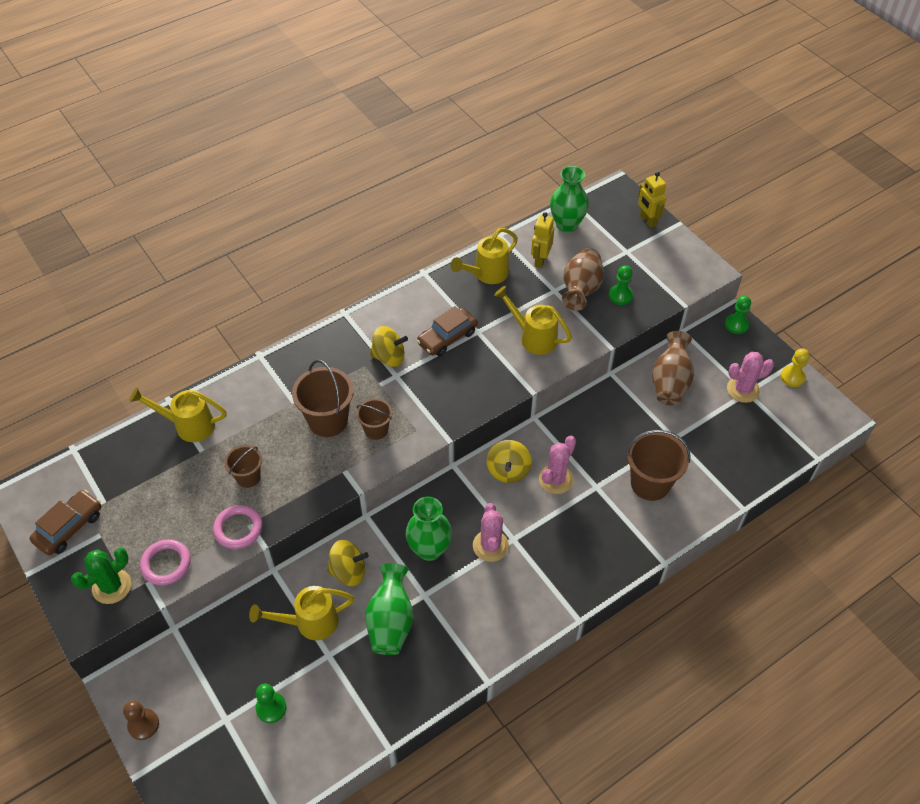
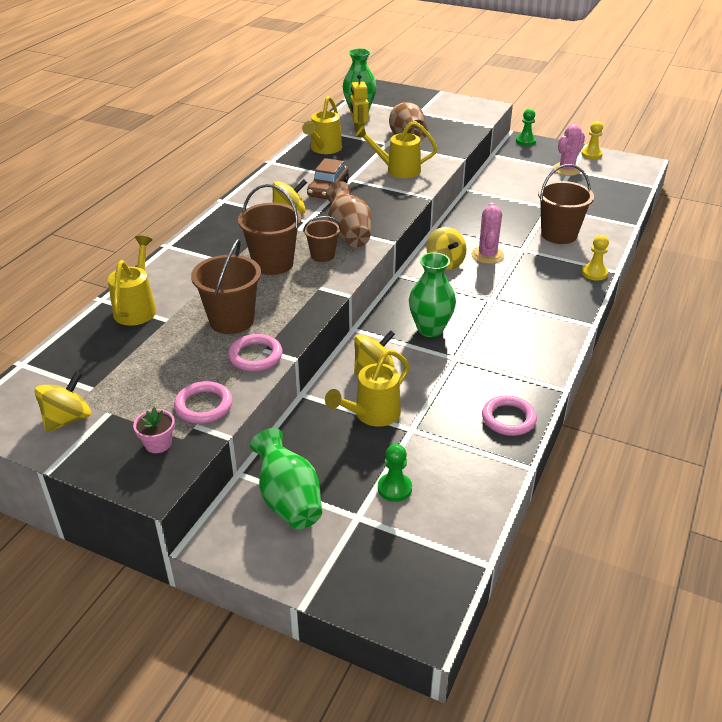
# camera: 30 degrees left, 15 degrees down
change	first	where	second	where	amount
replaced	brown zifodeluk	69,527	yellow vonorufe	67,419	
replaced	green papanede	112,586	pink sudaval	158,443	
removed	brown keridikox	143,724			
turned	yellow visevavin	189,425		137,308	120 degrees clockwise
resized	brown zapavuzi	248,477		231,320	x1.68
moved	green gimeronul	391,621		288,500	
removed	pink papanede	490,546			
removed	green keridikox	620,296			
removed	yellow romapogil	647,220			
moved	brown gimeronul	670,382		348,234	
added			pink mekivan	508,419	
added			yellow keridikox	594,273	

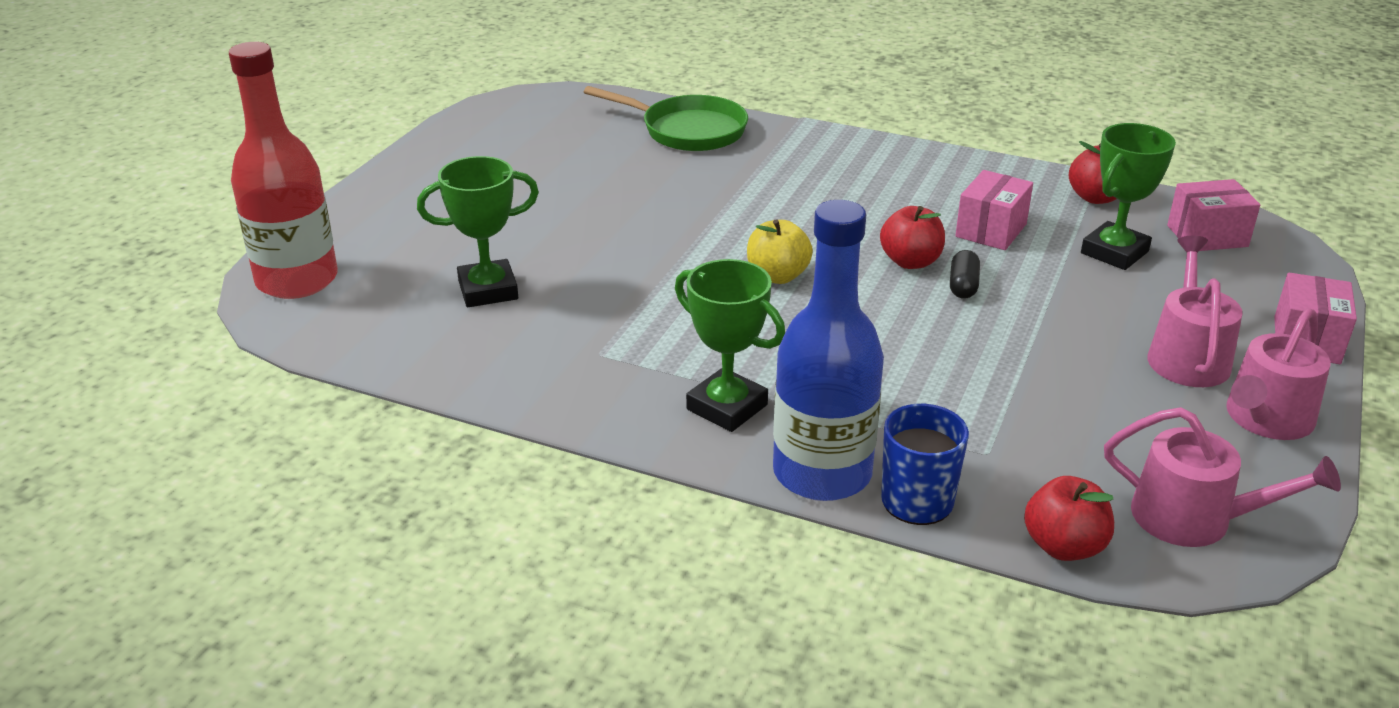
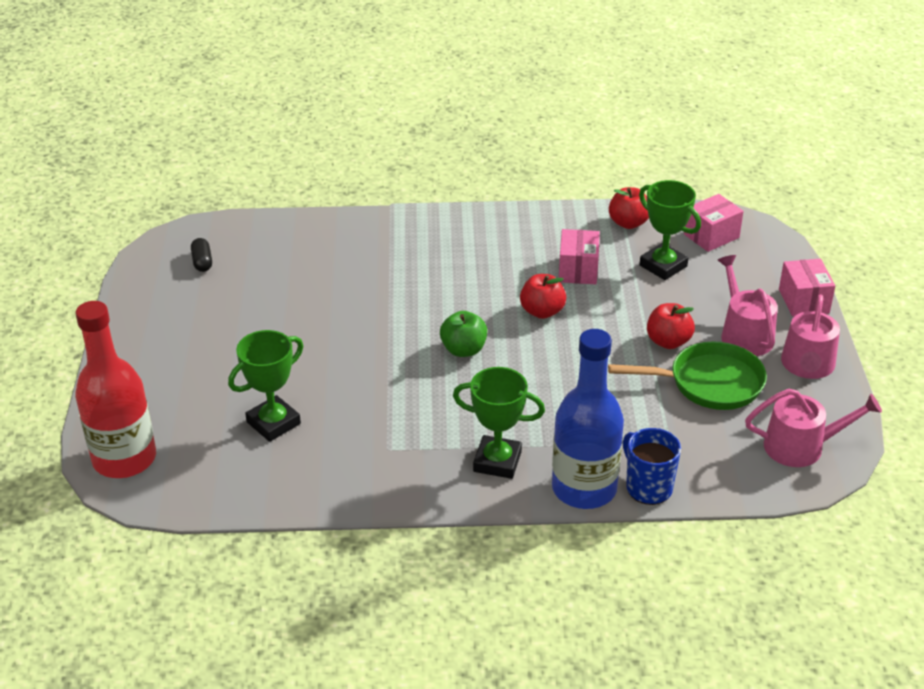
# camera: 25 degrees left, 5 degrees up
change	first	where	second	where	amount
moved	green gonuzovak	688,130		709,383	
recoloured	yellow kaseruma	777,276	green kaseruma	463,350	
moved	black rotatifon	963,286		202,262	
moved	red kaseruma	1063,546		668,341	
turned	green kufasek	1114,252		663,266	60 degrees counterclockwise

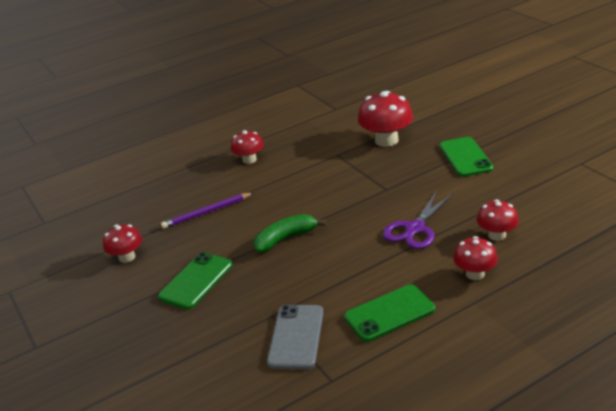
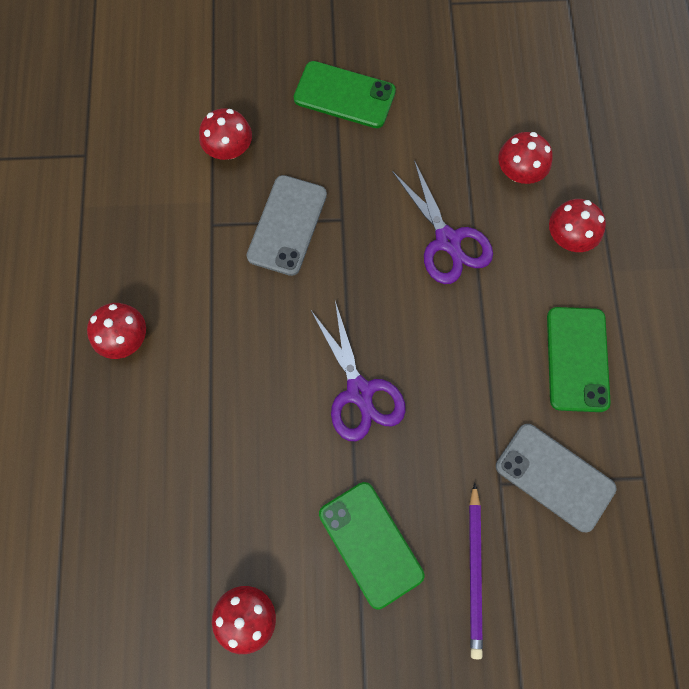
# camera: 65 degrees left, 40 degrees up
change	first	where	second	where	amount
moved	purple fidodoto	207,212		475,571	
replaced	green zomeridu	285,239	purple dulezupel	359,391	
resized	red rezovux	386,140		229,149	x0.61
added			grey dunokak	287,225	

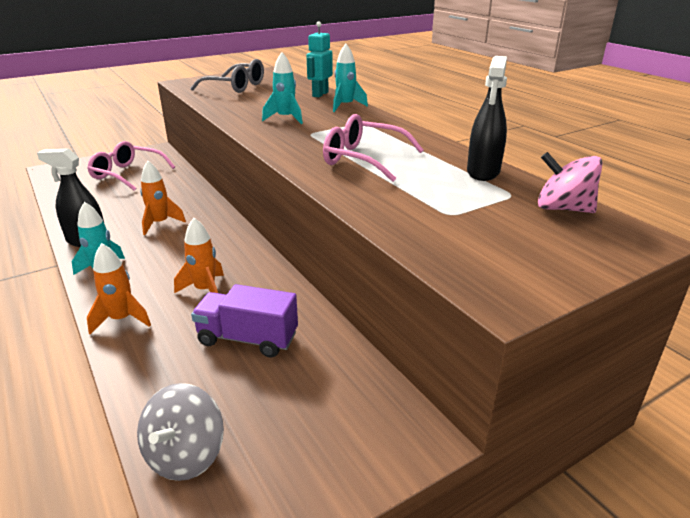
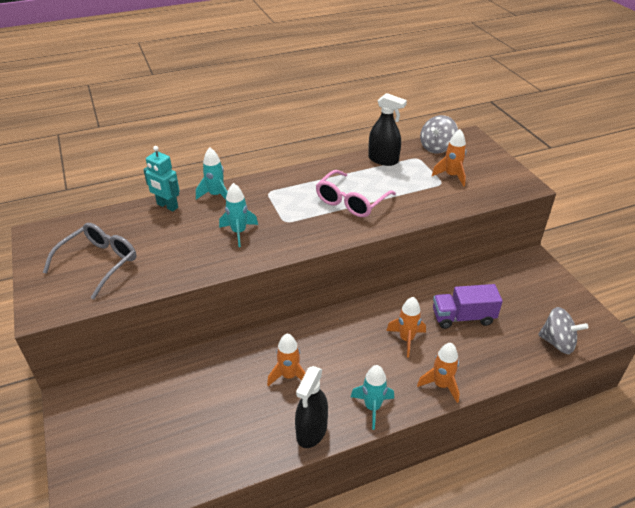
# camera: 80 degrees left, 10 degrees up
change	first	where	second	where	amount
removed	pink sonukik	127,174			
turned	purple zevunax	248,339		463,317	60 degrees clockwise
recoloured	pink vonorufe	563,209	grey vonorufe	437,147	
added			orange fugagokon	451,176	

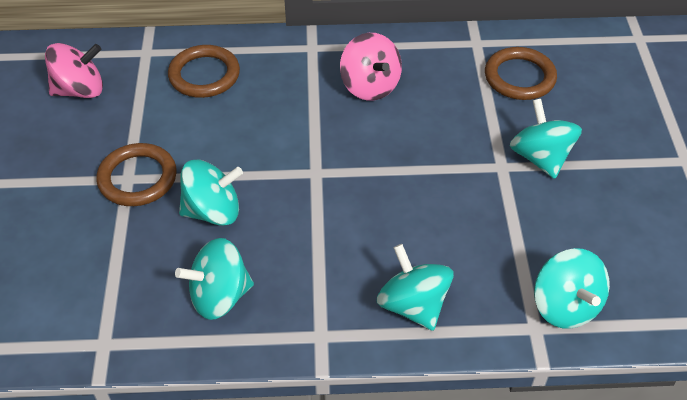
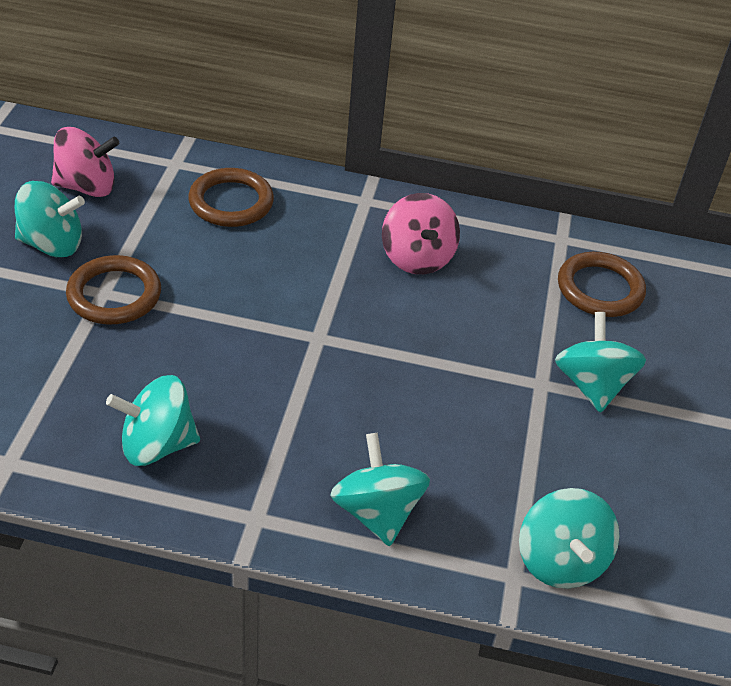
# camera: 10 degrees right, 5 degrees down
change	first	where	second	where	amount
moved	turquoise vonorufe	213,211		52,244	

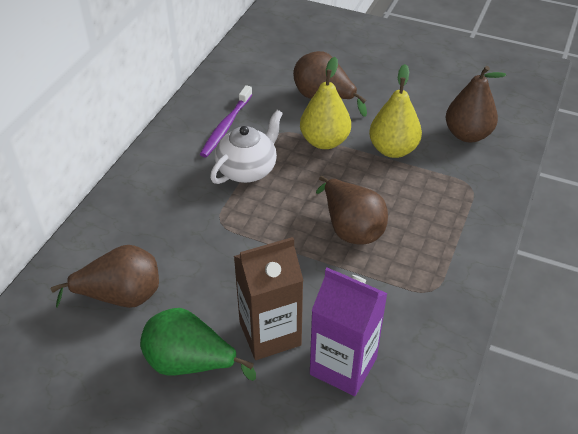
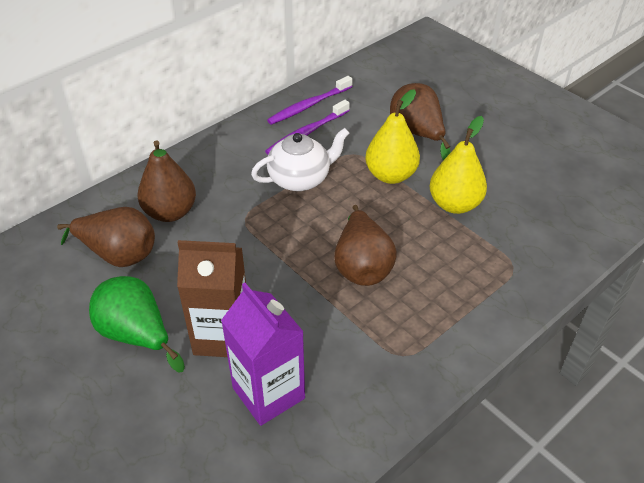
# camera: 25 degrees right, 0 degrees up
change	first	where	second	where	amount
moved	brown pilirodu	467,135		170,212	
added			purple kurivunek	308,106	

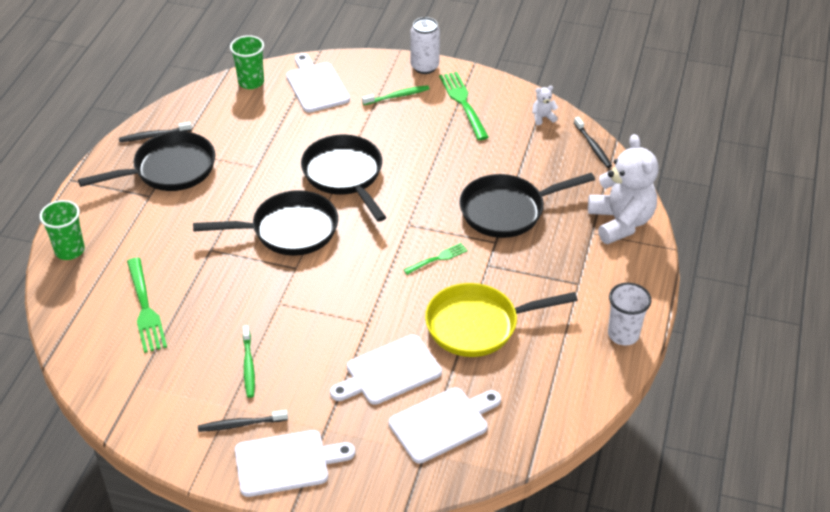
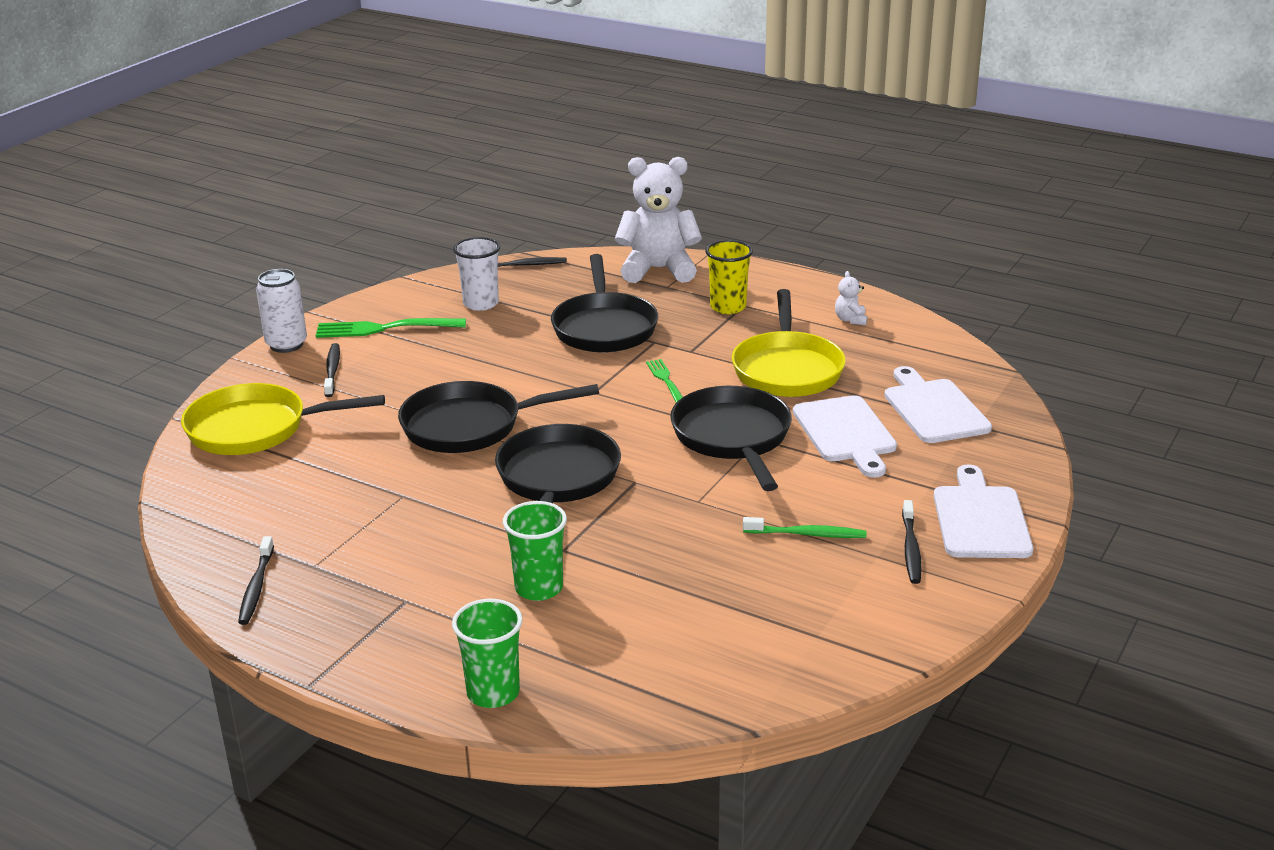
# camera: 75 degrees left, 15 degrees down
change	first	where	second	where	amount
moved	black gonuzovak	169,169		733,438	
removed	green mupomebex	145,308			
moved	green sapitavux	251,82		539,588	
replaced	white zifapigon	316,86	yellow gonuzovak	255,429	
recoloured	green kurivunek	397,96	black kurivunek	332,371	
moved	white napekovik	543,117		850,320	
moved	white sapitavux	623,334		481,304	
added			yellow sapitavux	728,307	

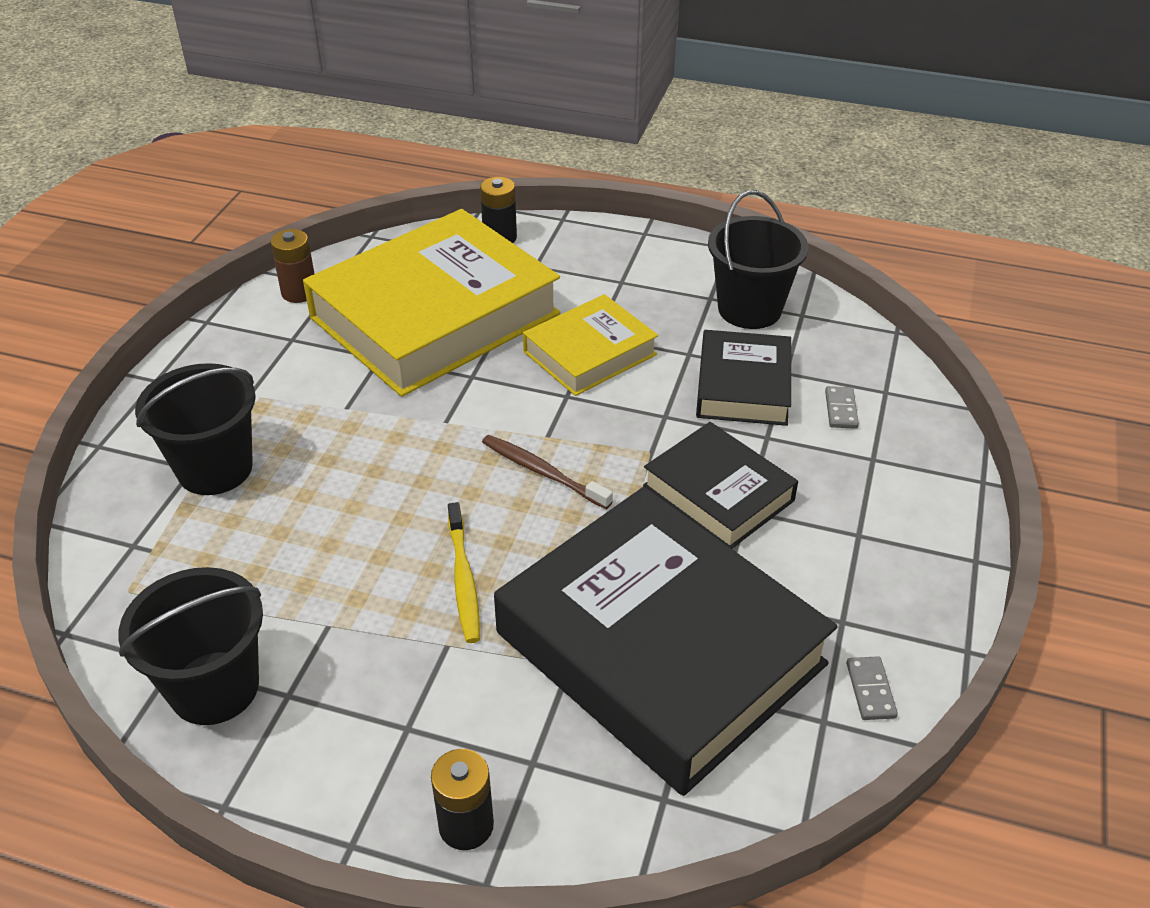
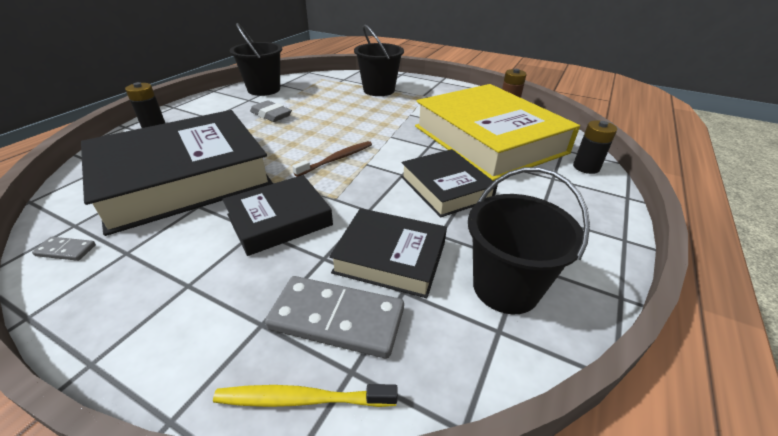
# camera: 100 degrees right, 5 degrees down
change	first	where	second	where	amount
moved	yellow kurivunek	463,580		301,399	
recoloured	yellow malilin	590,353	black malilin	445,188	
resized	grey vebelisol	840,409		337,318	x2.18
added			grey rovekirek	271,115	

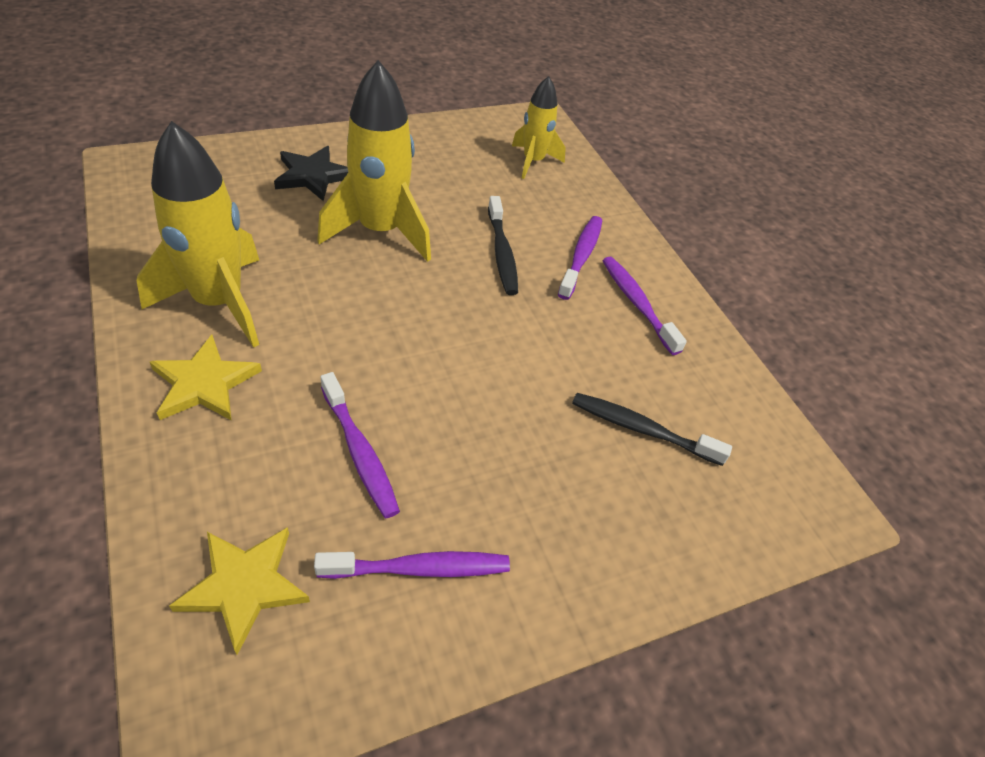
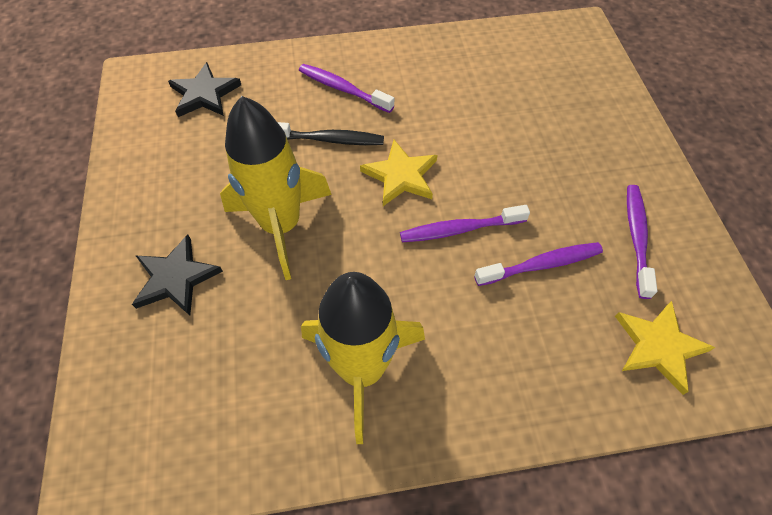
# camera: 70 degrees left, 10 degrees up
change	first	where	second	where	amount
moved	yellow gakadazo	204,383		400,176	
replaced	yellow fugagokon	533,161	black gakadazo	204,94	
removed	black kurivunek	642,429			
moved	purple kurivunek	637,304		459,229	

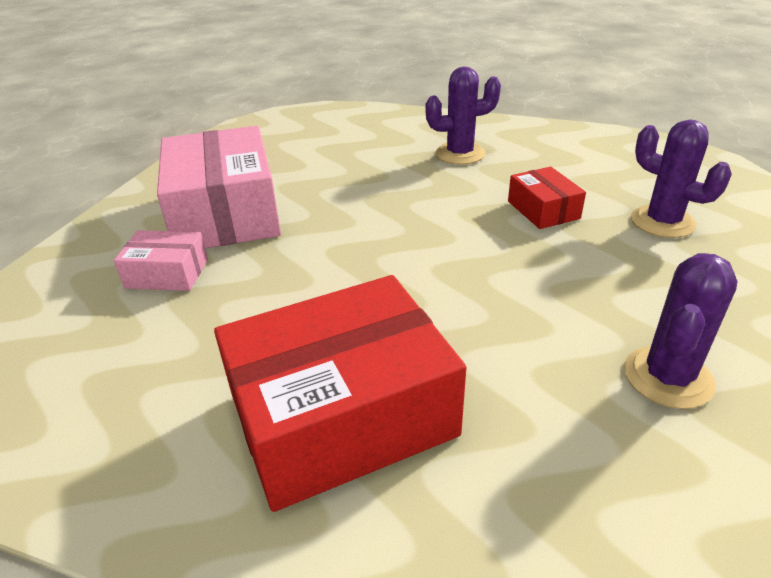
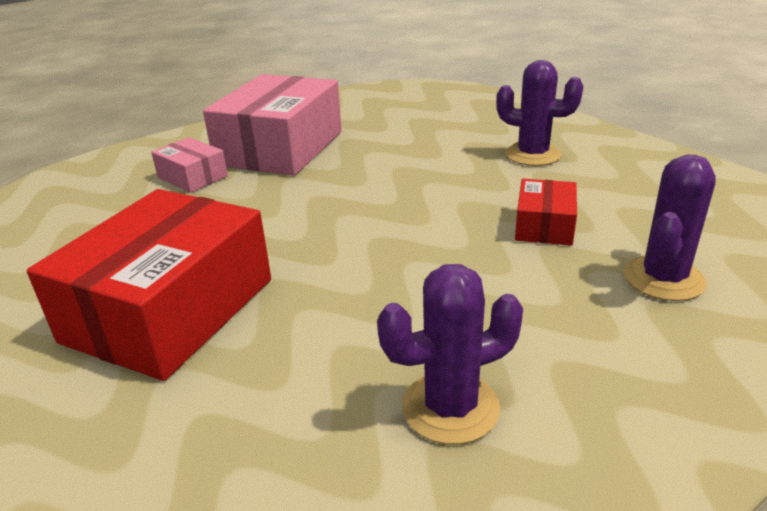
# camera: 35 degrees right, 5 degrees down
change	first	where	second	where	amount
turned	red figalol	342,415		170,310	75 degrees counterclockwise
turned	purple papanede	662,222		663,279	45 degrees clockwise

